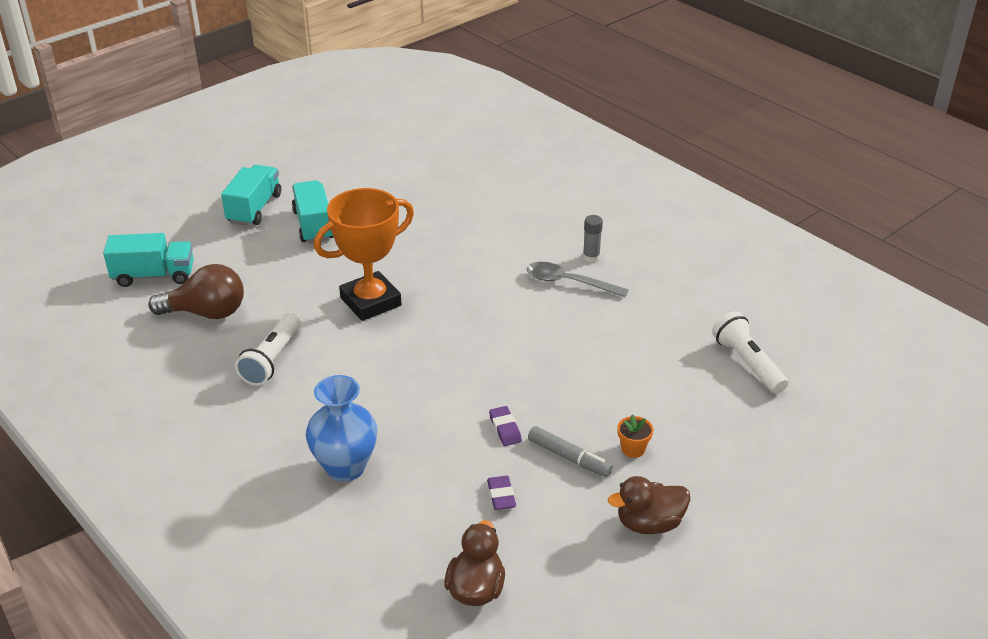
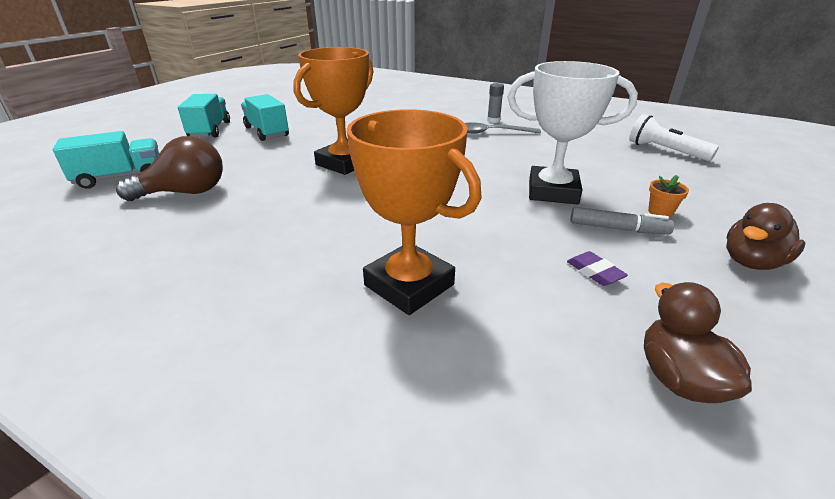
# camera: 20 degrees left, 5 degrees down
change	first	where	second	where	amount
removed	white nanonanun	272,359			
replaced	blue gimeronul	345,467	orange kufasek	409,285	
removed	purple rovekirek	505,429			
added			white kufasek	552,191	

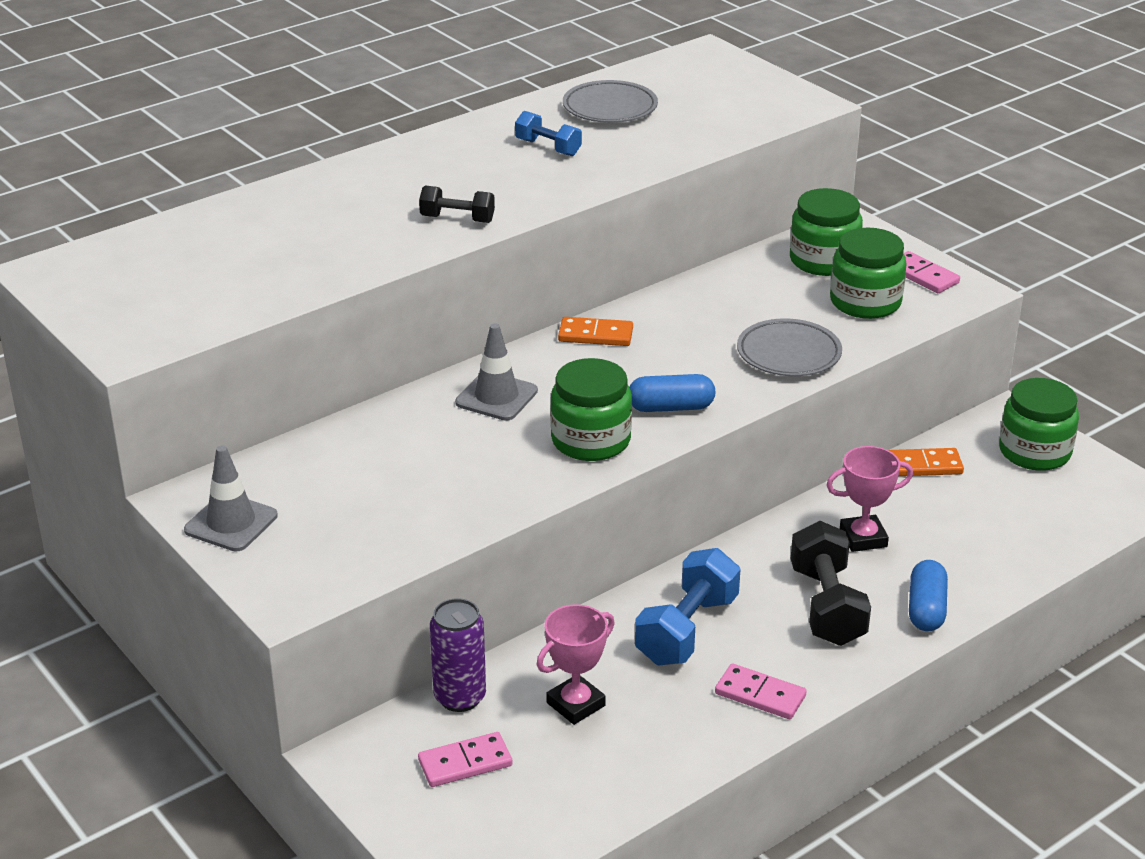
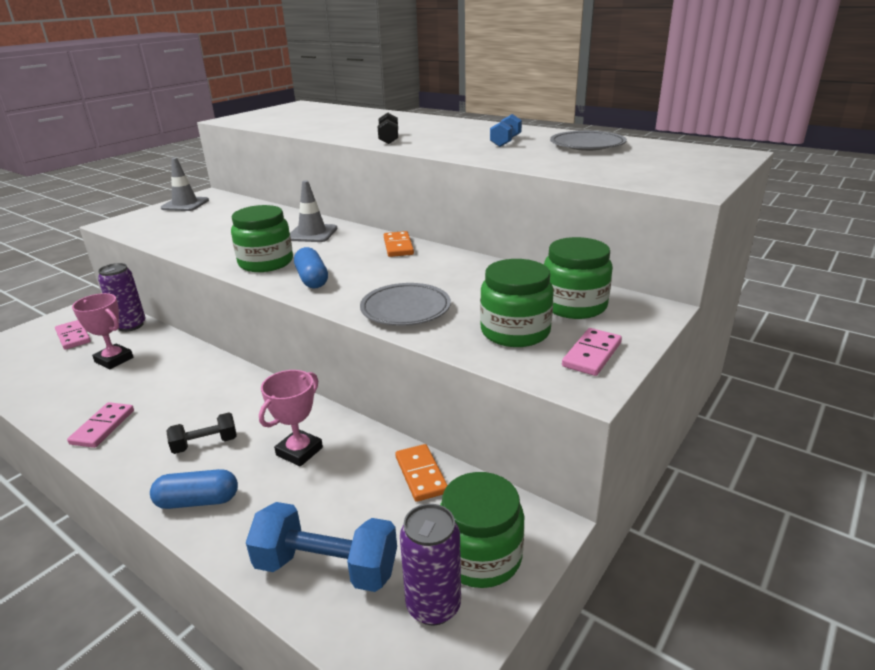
# camera: 75 degrees right, 5 degrees down
change	first	where	second	where	amount
moved	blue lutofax	687,630		327,567	
resized	black lutofax	827,606		205,444	x0.58
turned	pink kufasek	863,538		299,451	60 degrees clockwise
added			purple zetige	433,605	

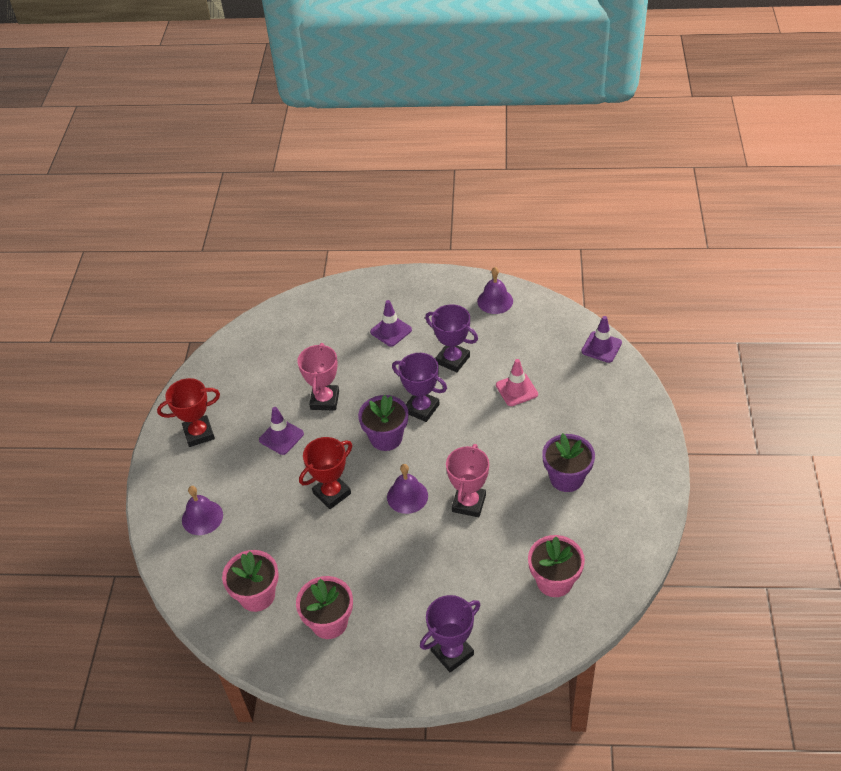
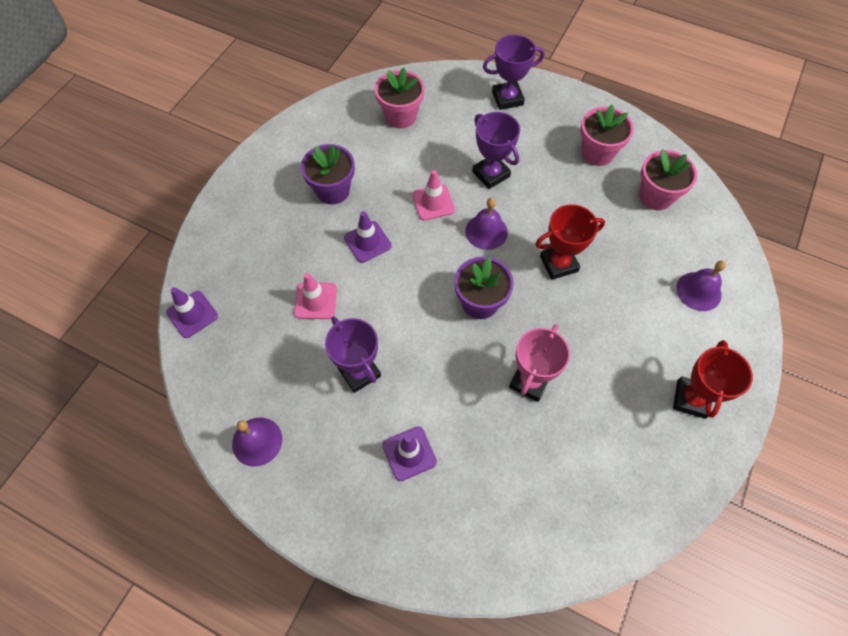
# camera: 160 degrees left, 15 degrees up
change	first	where	second	where	amount
turned	red kufasek	199,433		691,399	75 degrees counterclockwise
moved	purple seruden	281,437		367,242	
moved	purple kufasek	421,408		491,174	
replaced	pink kufasek	469,503	pink seruden	433,202	

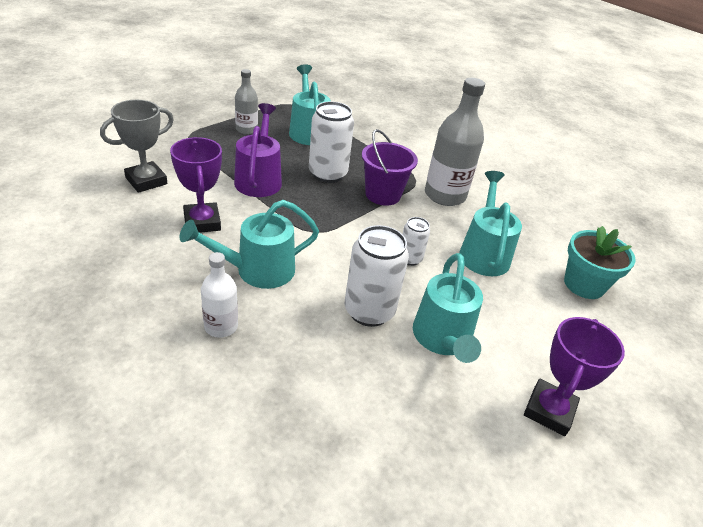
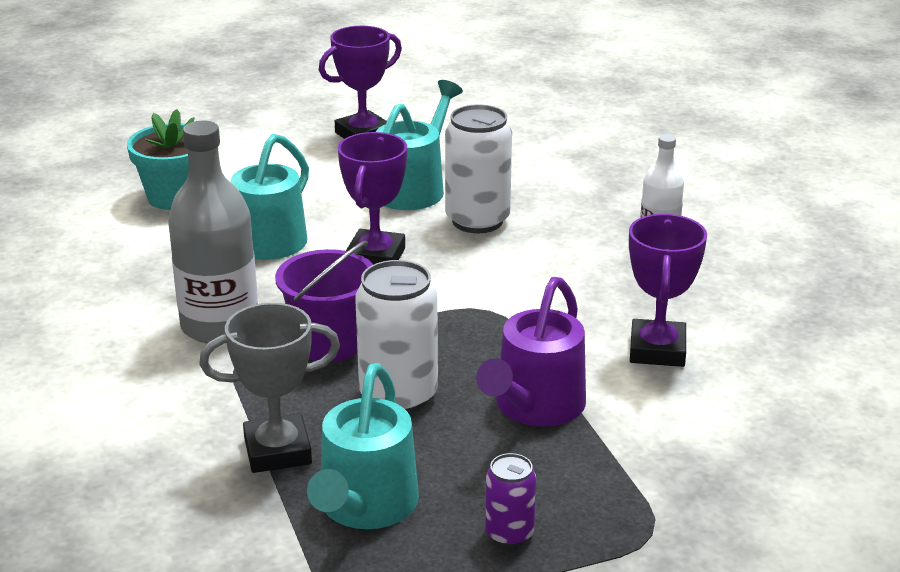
# camera: 150 degrees left, 10 degrees down
change	first	where	second	where	amount
moved	grey kufasek	146,181		277,451	
removed	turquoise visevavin	257,270			
replaced	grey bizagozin	246,129	purple zetige	509,534	
replaced	white zetige	410,259	purple kufasek	376,257	

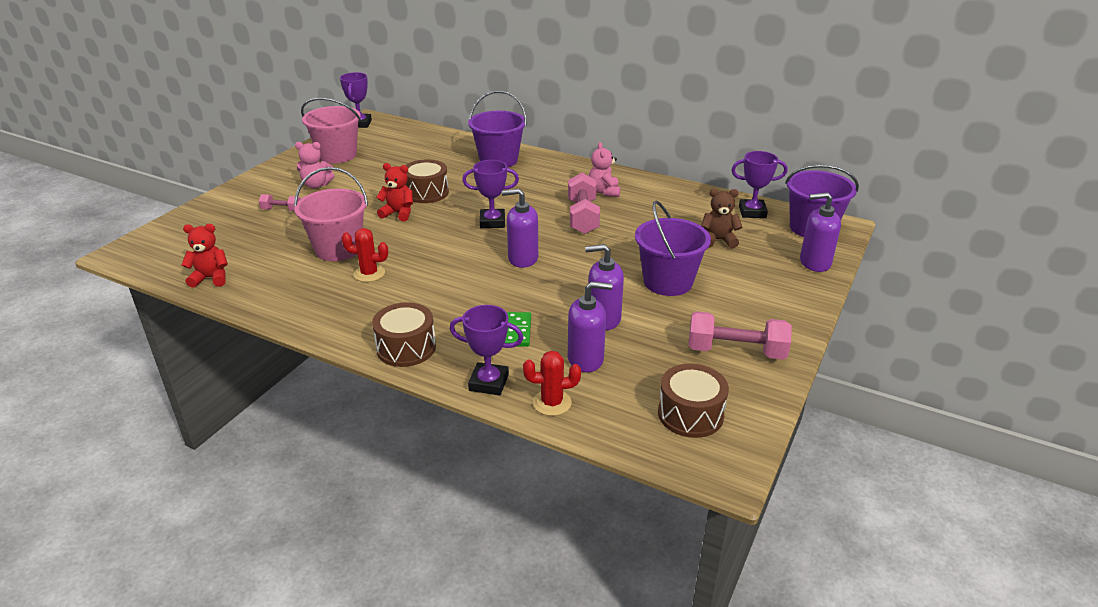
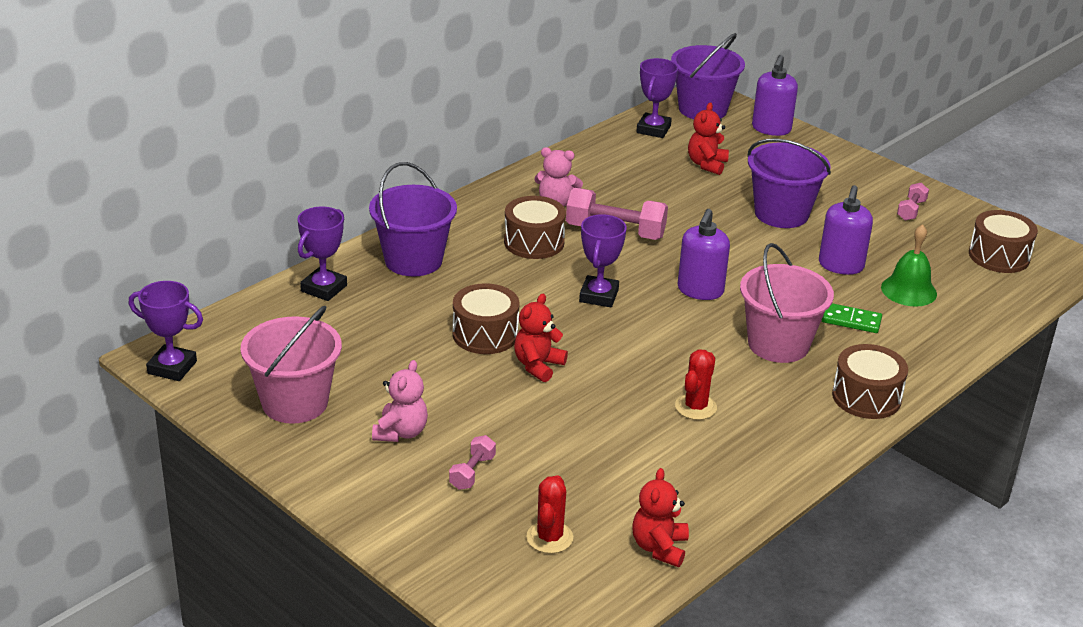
# camera: 75 degrees left, 0 degrees up
change	first	where	second	where	amount
moved	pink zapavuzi	338,249		778,344	
moved	purple kufasek	489,382		324,288	
moved	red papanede	552,403		549,537	
replaced	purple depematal	586,359	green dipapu	909,290	
resized	pink lutofax	736,351		911,210	x0.52
recoloured	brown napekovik	718,240	red napekovik	707,164	
added			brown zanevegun	534,242	

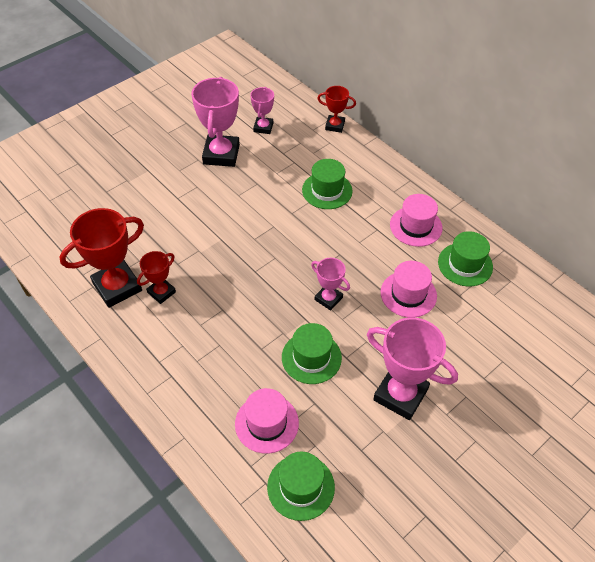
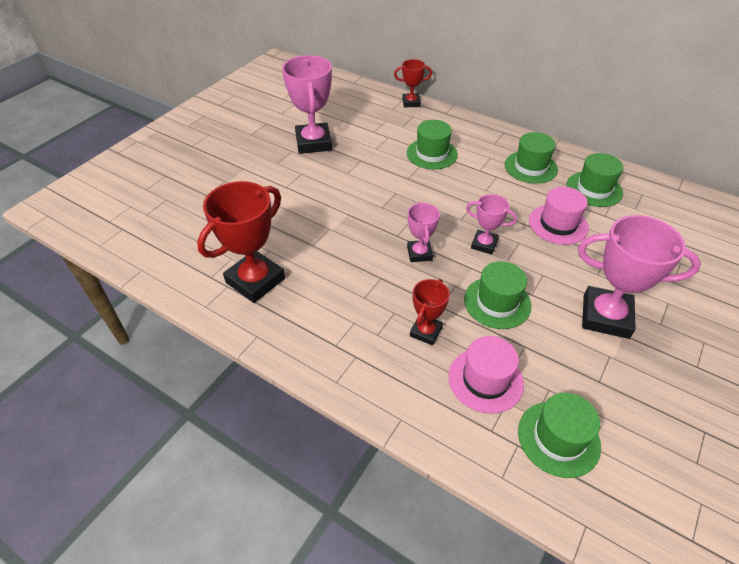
# camera: 15 degrees left, 5 degrees down
change	first	where	second	where	amount
moved	red kufasek	161,292		425,331	
moved	pink kufasek	263,127		419,253	
recoloured	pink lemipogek	416,226	green lemipogek	530,167	

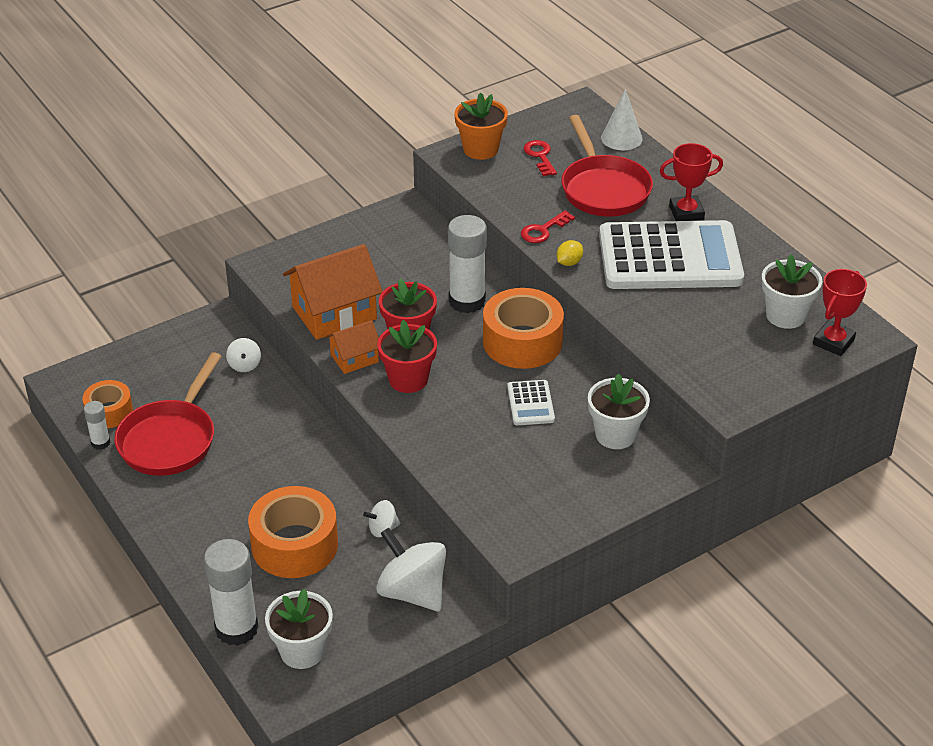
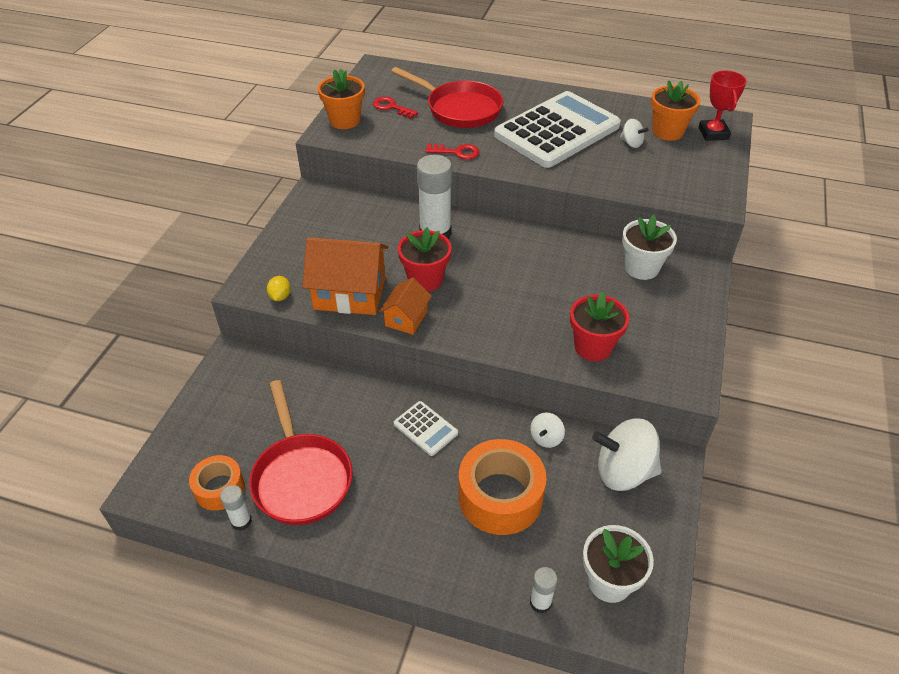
# camera: 40 degrees left, 5 degrees up
change	first	where	second	where	amount
resized	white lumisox	236,629		540,602	x0.50
moved	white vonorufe	244,365		631,143	
turned	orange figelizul	334,313		350,293	75 degrees clockwise
moved	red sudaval	408,379		593,347	
removed	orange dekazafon	522,341			
moved	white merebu	530,403		425,428	
turned	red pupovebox	543,230		456,152	90 degrees counterclockwise
moved	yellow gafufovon	569,262		280,296	
removed	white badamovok	621,138			
removed	red kufasek	686,212			
recoloured	white sudaval	785,315	orange sudaval	667,132	

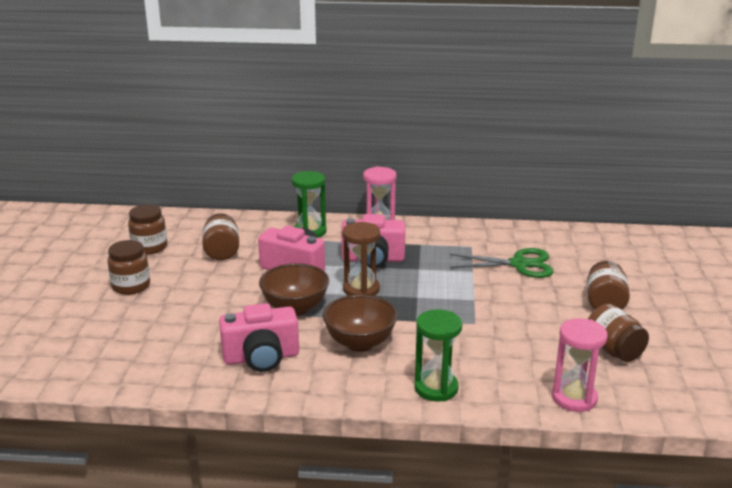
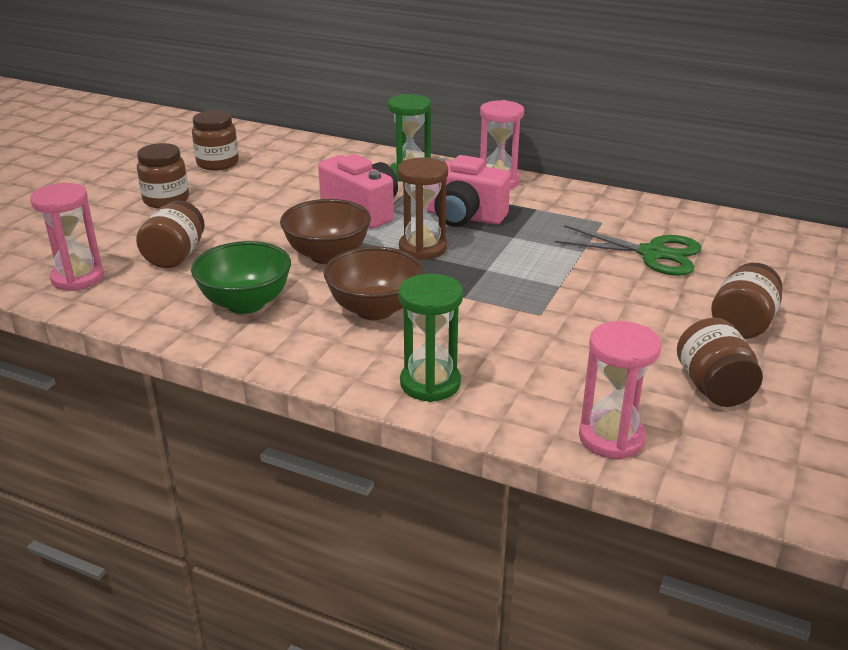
# camera: 20 degrees right, 5 degrees up
change	first	where	second	where	amount
moved	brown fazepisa	222,252		175,256	
replaced	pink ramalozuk	261,357	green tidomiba	246,303	
added			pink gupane	78,278	

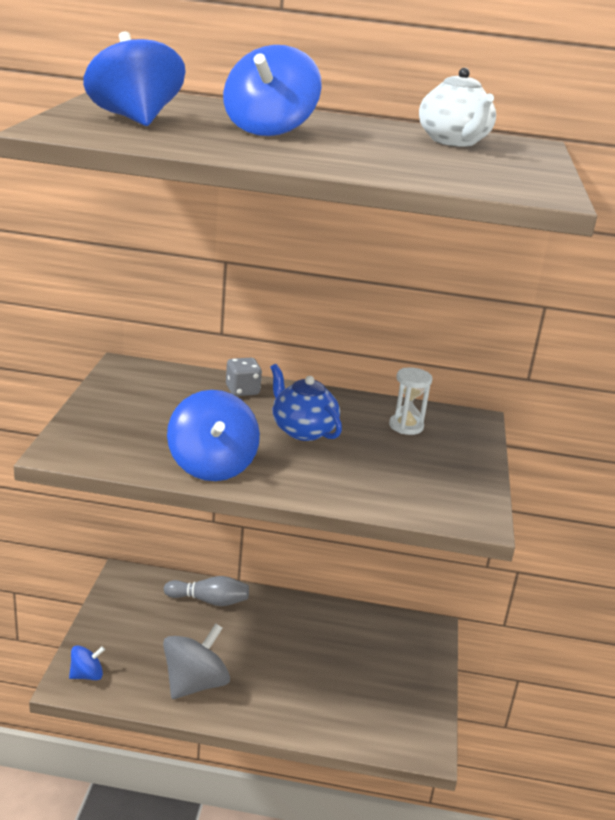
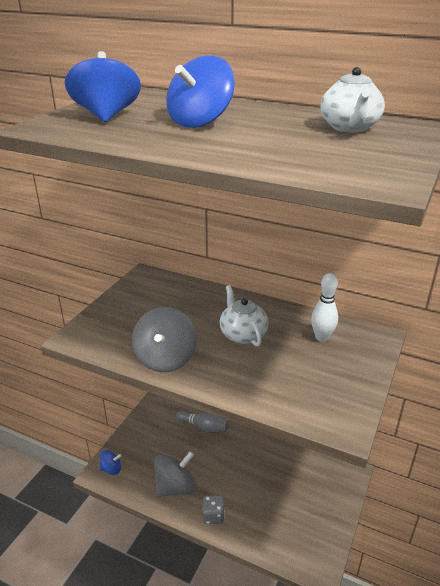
# camera: 20 degrees right, 5 degrees up
change	first	where	second	where	amount
recoloured	blue vonorufe	212,466	grey vonorufe	165,359	
moved	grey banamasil	242,390		213,516	
recoloured	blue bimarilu	302,430	white bimarilu	242,334	
replaced	white gupane	406,426	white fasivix	322,337	

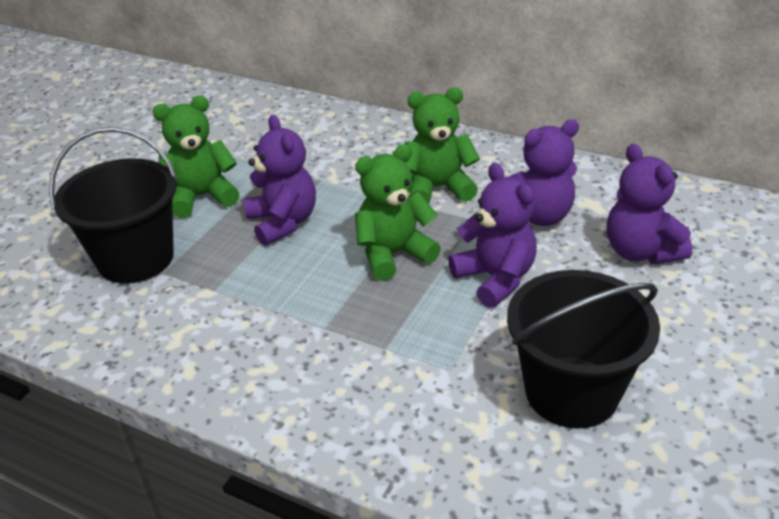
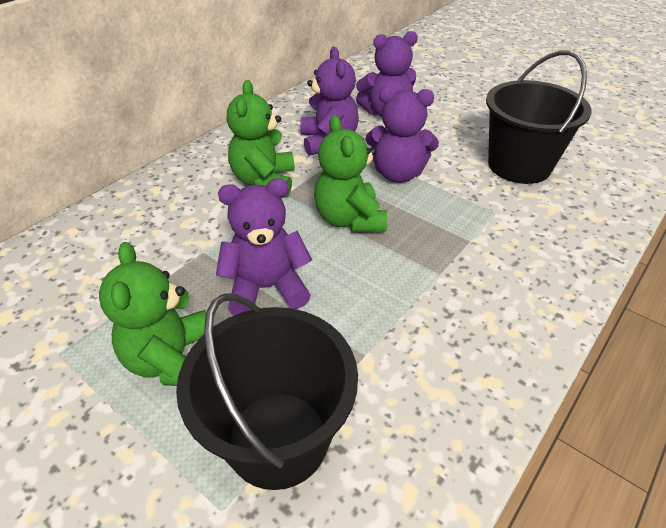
# camera: 80 degrees left, 5 degrees up
change	first	where	second	where	amount
turned	purple napekovik	495,278		398,174	150 degrees counterclockwise

